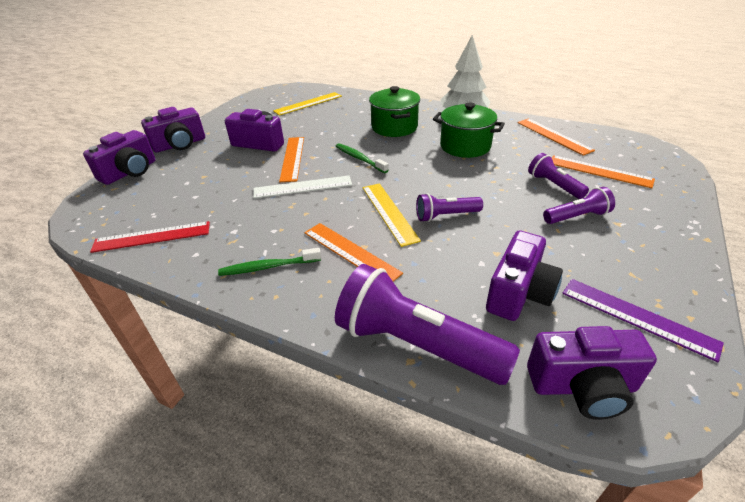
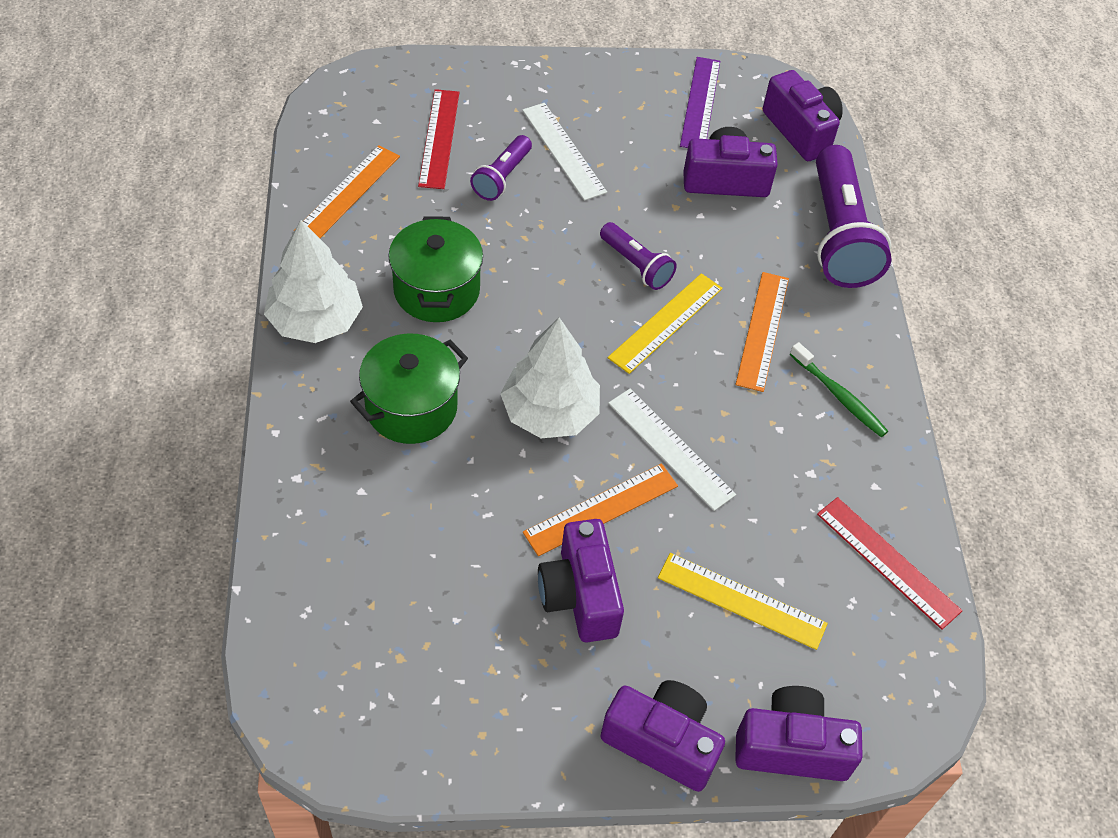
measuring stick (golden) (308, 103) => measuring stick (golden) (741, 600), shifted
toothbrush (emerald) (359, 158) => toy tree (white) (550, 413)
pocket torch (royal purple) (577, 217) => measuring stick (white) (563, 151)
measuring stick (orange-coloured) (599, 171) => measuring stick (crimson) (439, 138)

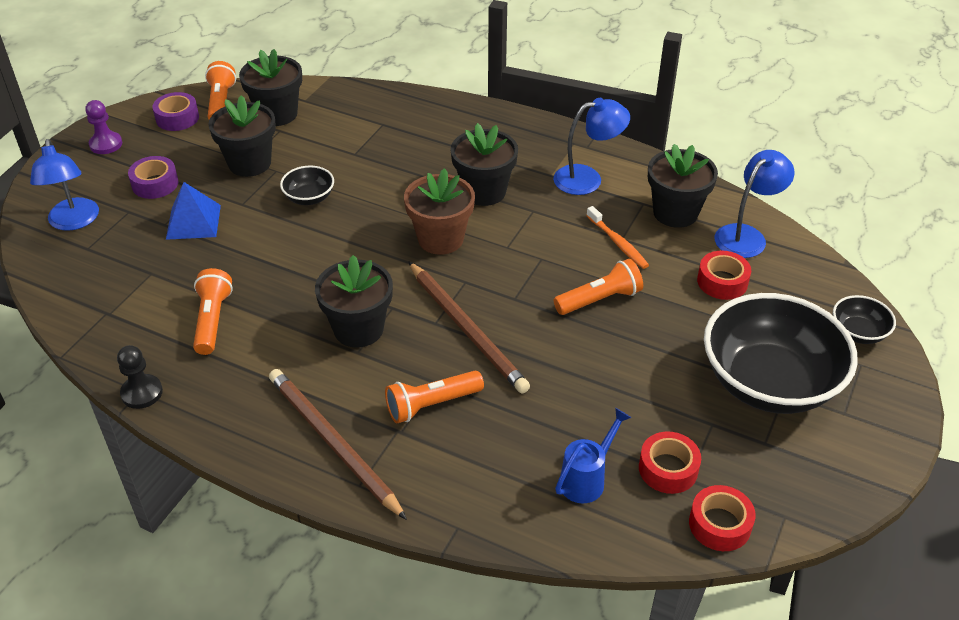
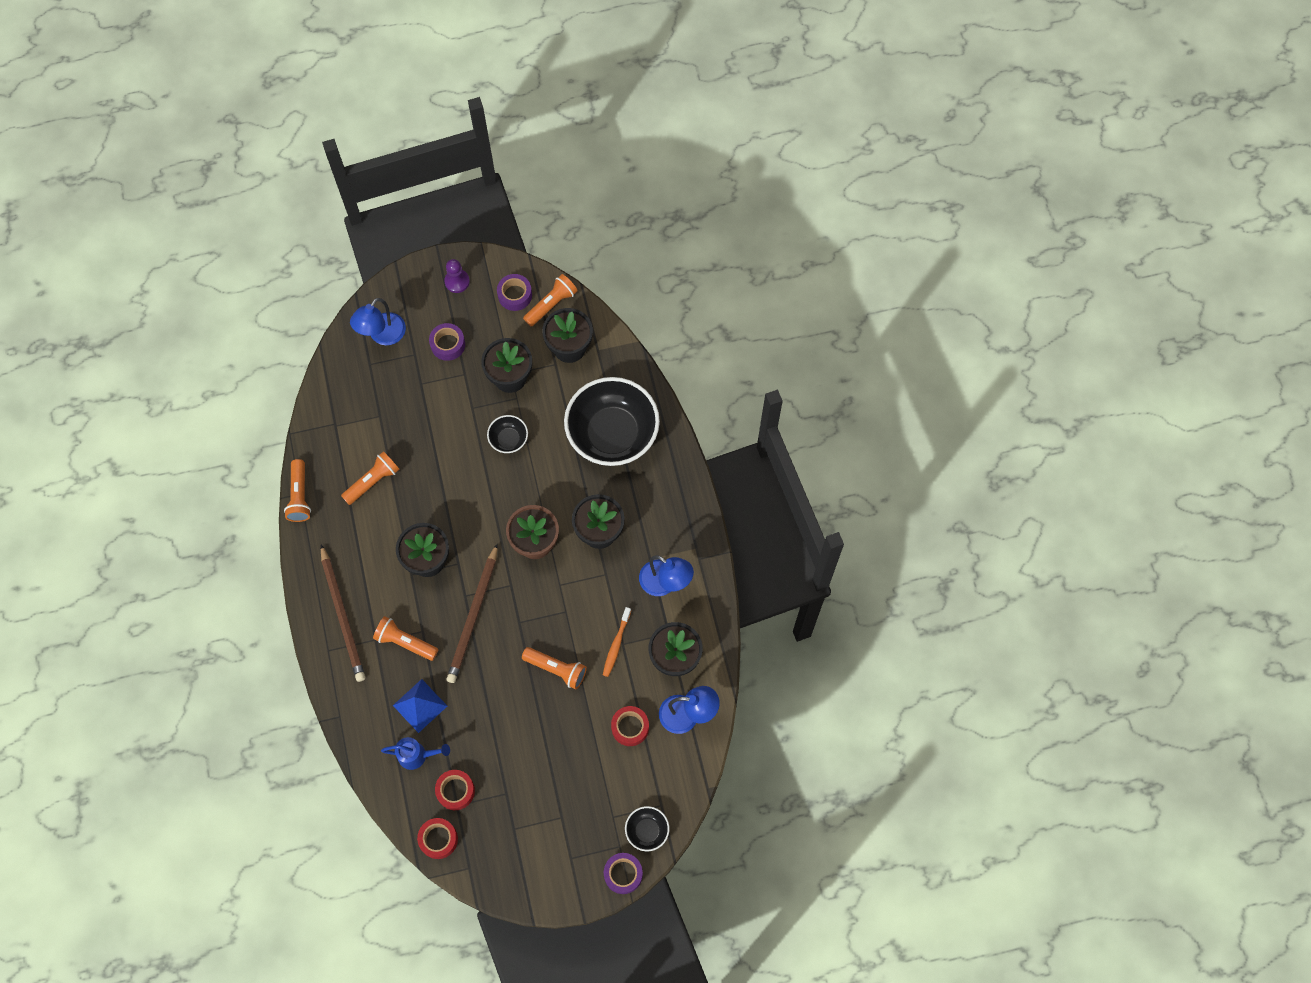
chess pawn (black) (142, 393) => pocket torch (orange-coloured) (300, 496)
pyramid (royal blue) (193, 222) => pyramid (royal blue) (420, 705), shifted
wooden pencil (dark brown) (333, 443) => wooden pencil (dark brown) (343, 616), 150 degrees clockwise
deep dish (black) (769, 383) => deep dish (black) (612, 434), shifted
nothing => tape (royal purple) (623, 874)

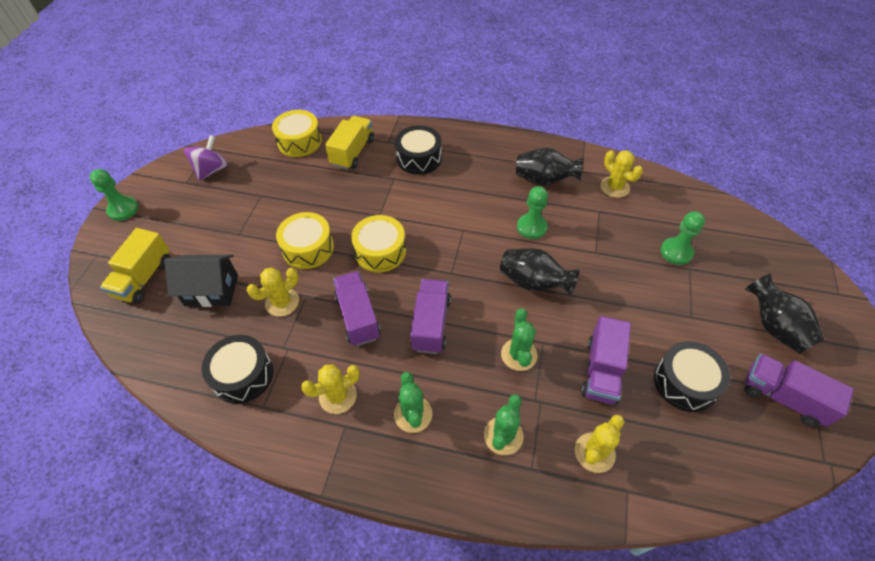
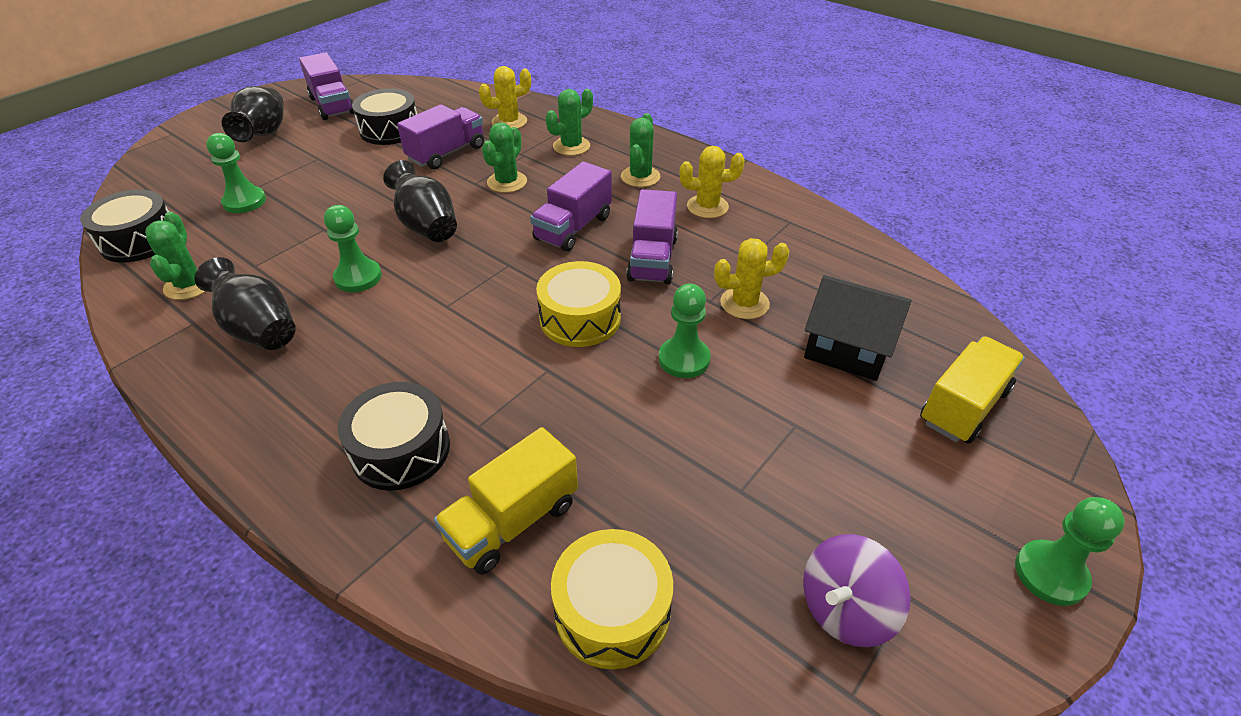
toy drum (black) (243, 375) => toy drum (black) (139, 240), shifted
toy drum (golden) (308, 248) => chess pawn (emerald) (684, 359)
prickly plant (golden) (614, 187) => prickly plant (emerald) (189, 285)

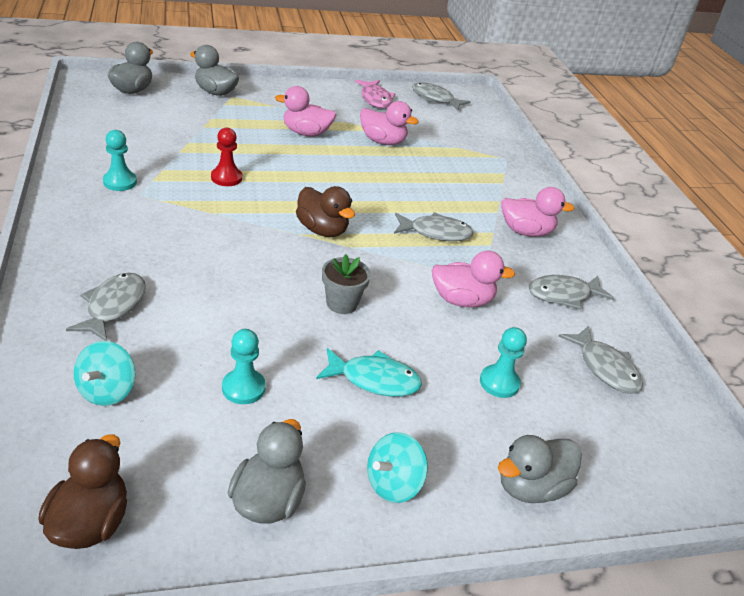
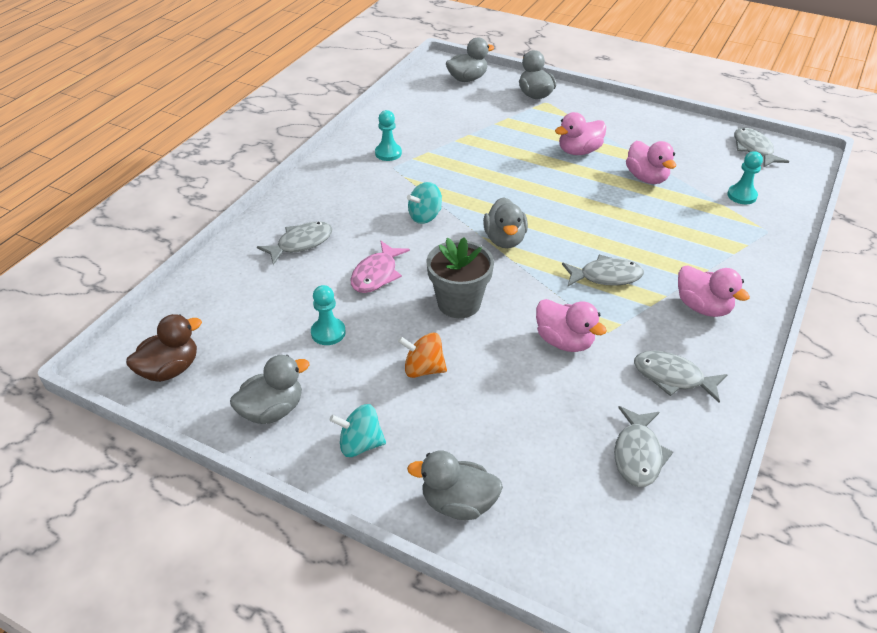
toy top (teal) (107, 391) => toy top (teal) (425, 216), shifted
chess pawn (crimson) (226, 178) => nothing
toy duck (rosy) (306, 133) => toy duck (rosy) (579, 151), 75 degrees counterclockwise
toy duck (dark brown) (322, 230) => toy duck (grey) (504, 239)
toy fish (teal) (374, 380) => toy top (orange-coloured) (423, 369)
potted plant (grey) (342, 303) => potted plant (grey) (459, 303), x1.53
toy fish (rosy) (375, 99) => toy fish (rosy) (376, 274), shifted
toy fish (grey) (436, 233) => toy fish (grey) (606, 276), 45 degrees counterclockwise
chess pawn (teal) (499, 382) => chess pawn (teal) (742, 195), shifted

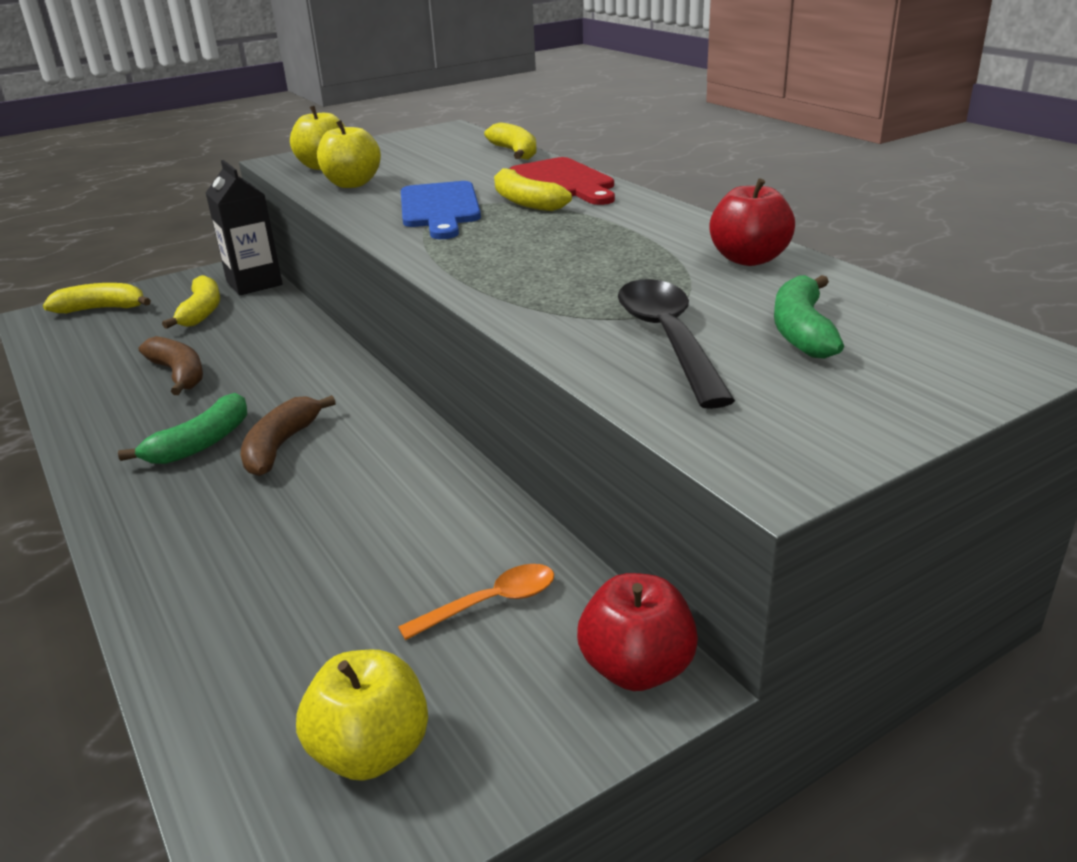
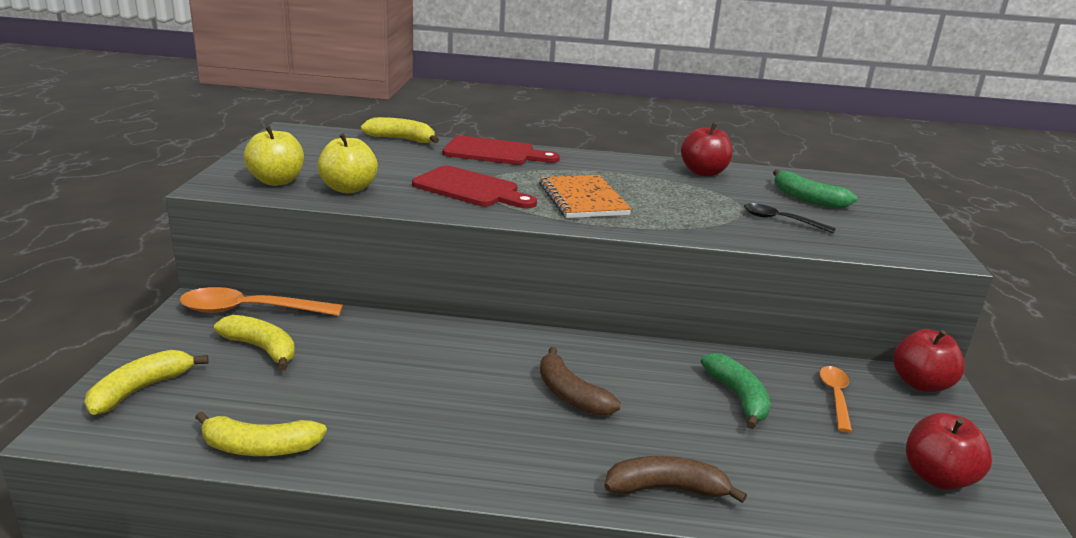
banana (emerald) (201, 443) => banana (emerald) (738, 397), shifted
banana (dark brown) (179, 374) => banana (dark brown) (666, 489), shifted
milk carton (black) (254, 283) => tablespoon (orange-coloured) (250, 310)
apple (golden) (371, 751) => apple (crimson) (937, 477)
chopping board (royal blue) (440, 208) => chopping board (crimson) (470, 189)
banana (golden) (525, 202) => banana (golden) (259, 447), shifted
tablespoon (black) (668, 339) => tablespoon (black) (781, 220), x0.60
nothing => notepad (orange-coloured) (583, 199)

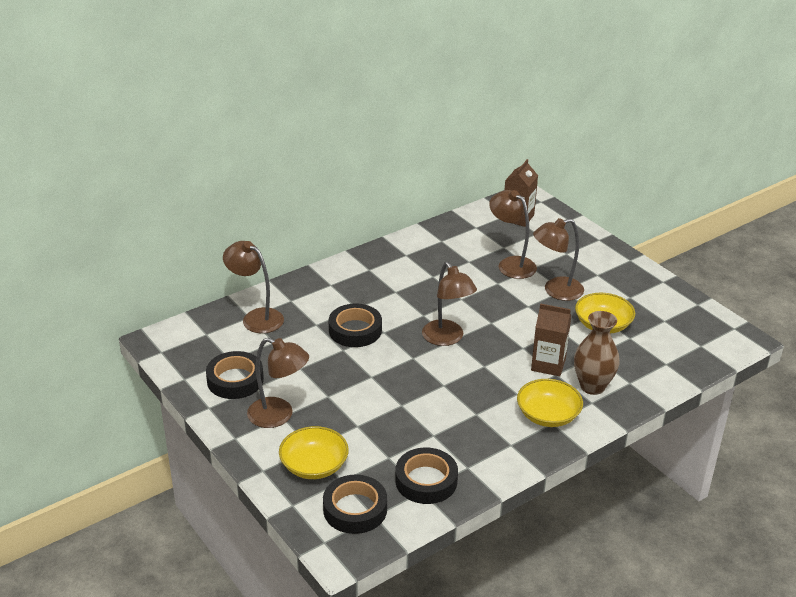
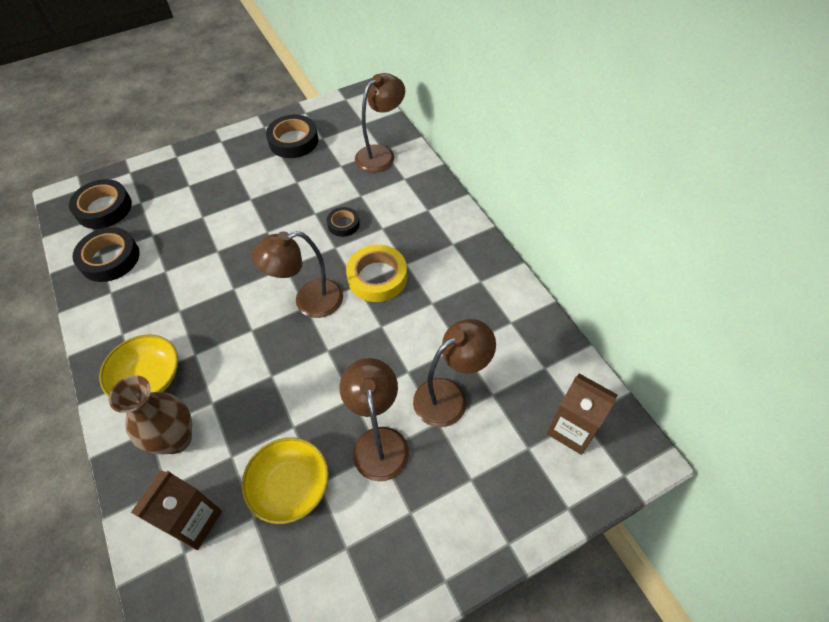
desk lamp (dark brown) (279, 416) => nothing
deep dish (golden) (314, 465) => nothing
tape (black) (355, 330) => tape (black) (343, 224), x0.57
milk carton (dark brown) (548, 364) => milk carton (dark brown) (193, 521), shifted
nothing => tape (golden) (377, 277)

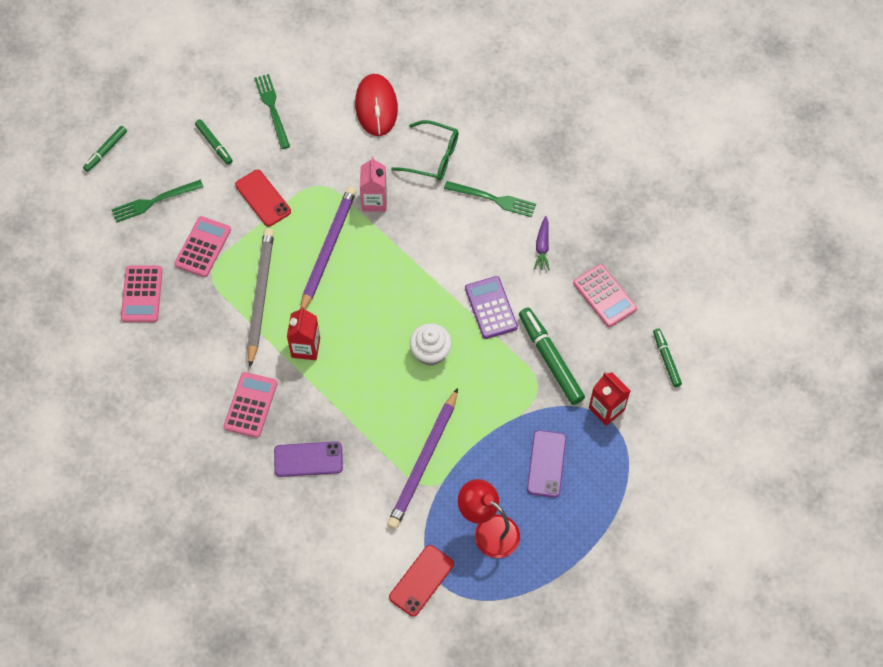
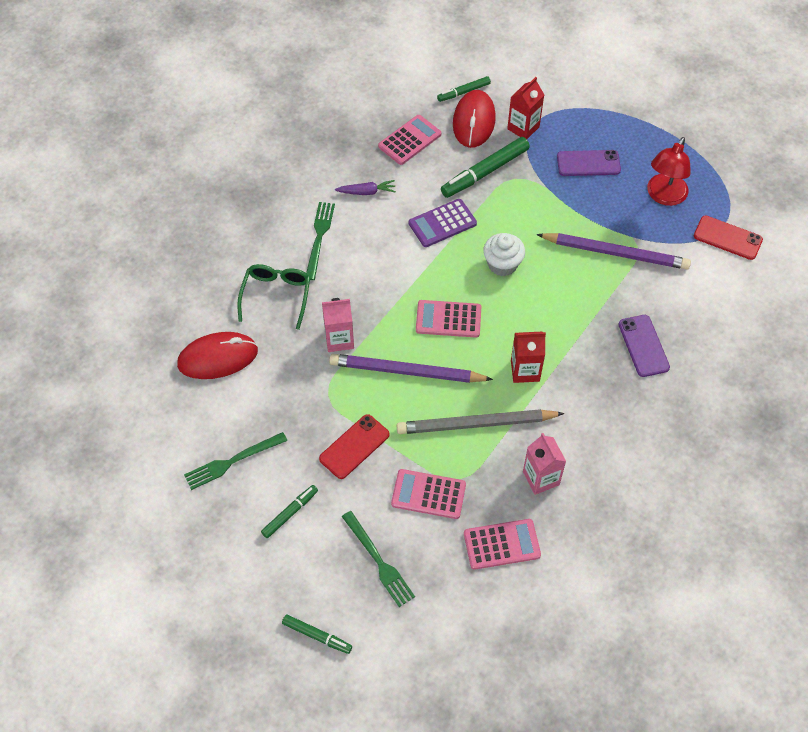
pocket calculator (rosy) (250, 405) => pocket calculator (rosy) (448, 319), shifted
nothing => computer mouse (crimson) (474, 121)
nothing => milk carton (rosy) (541, 478)

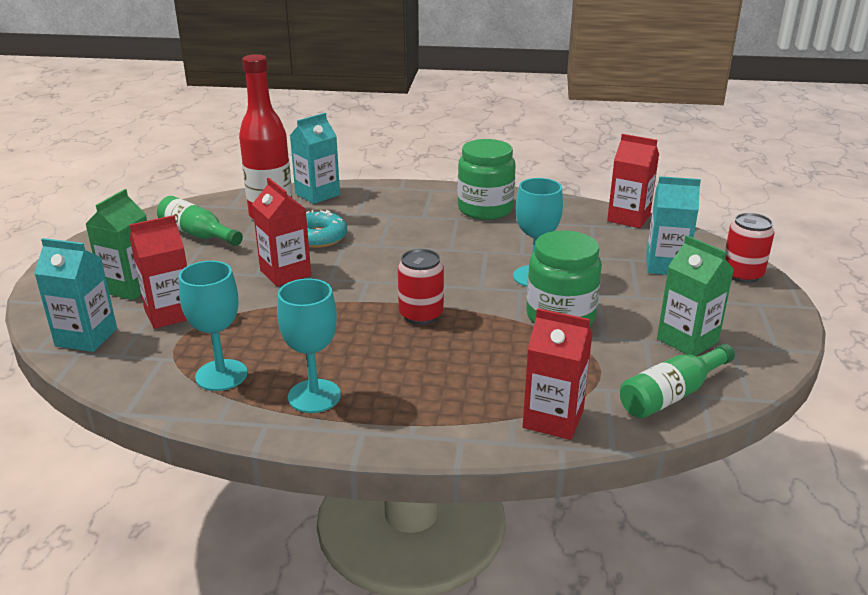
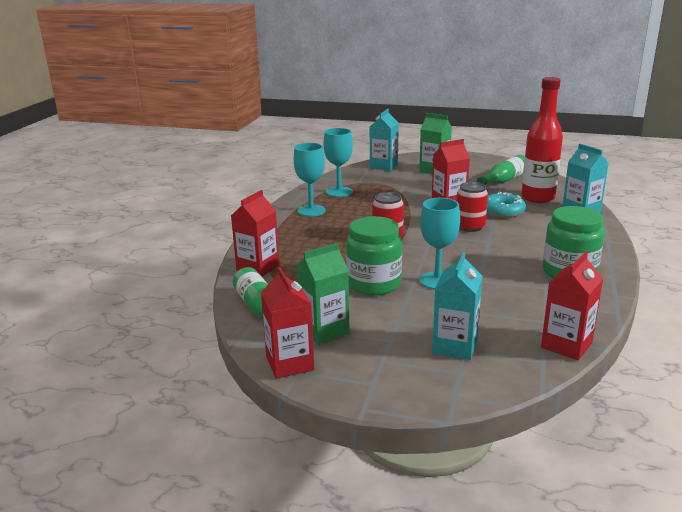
milk carton (crimson) (170, 313) => milk carton (crimson) (290, 363), shifted
tin (crimson) (742, 274) => tin (crimson) (470, 227), shifted

